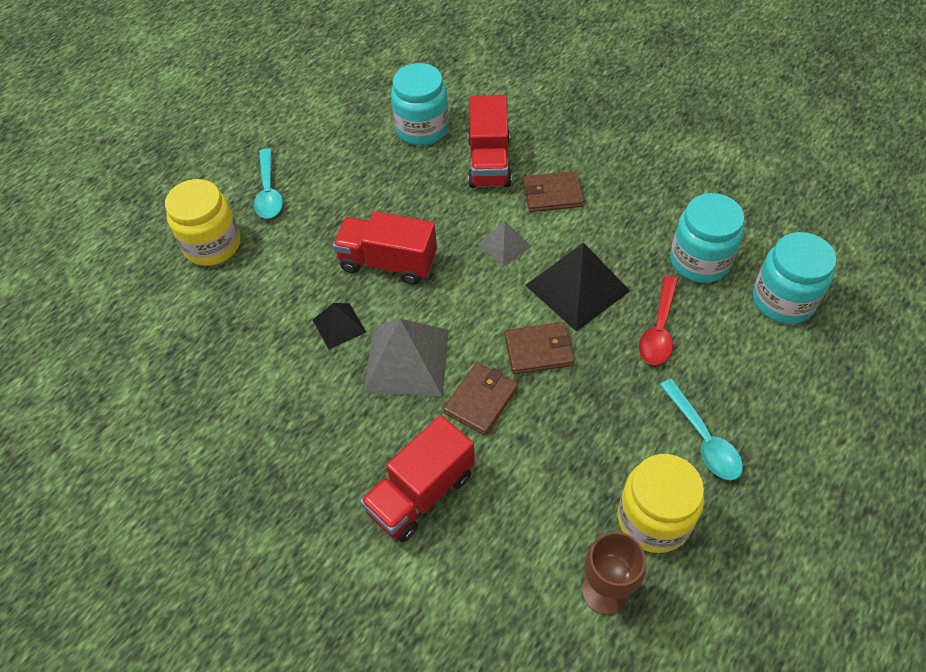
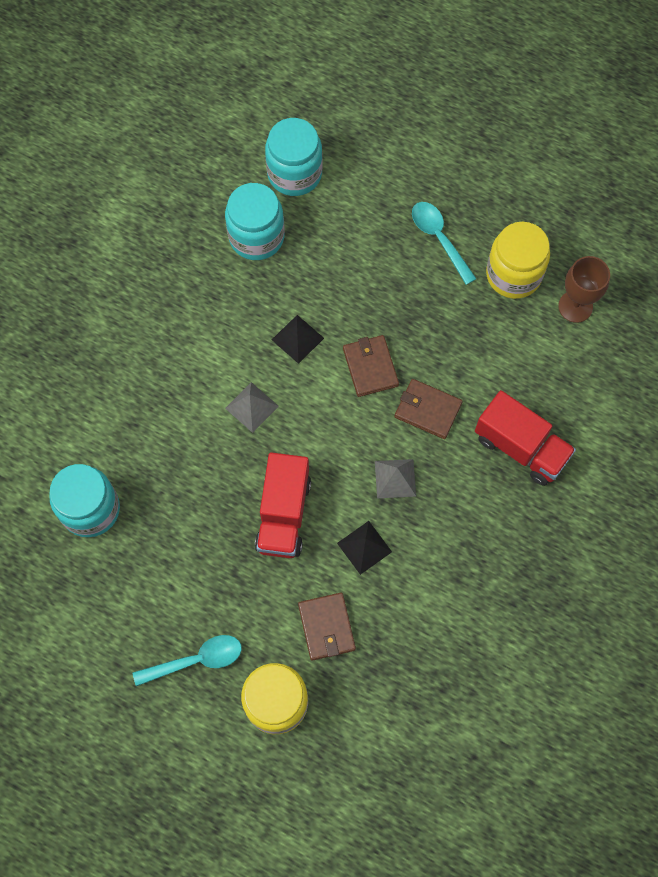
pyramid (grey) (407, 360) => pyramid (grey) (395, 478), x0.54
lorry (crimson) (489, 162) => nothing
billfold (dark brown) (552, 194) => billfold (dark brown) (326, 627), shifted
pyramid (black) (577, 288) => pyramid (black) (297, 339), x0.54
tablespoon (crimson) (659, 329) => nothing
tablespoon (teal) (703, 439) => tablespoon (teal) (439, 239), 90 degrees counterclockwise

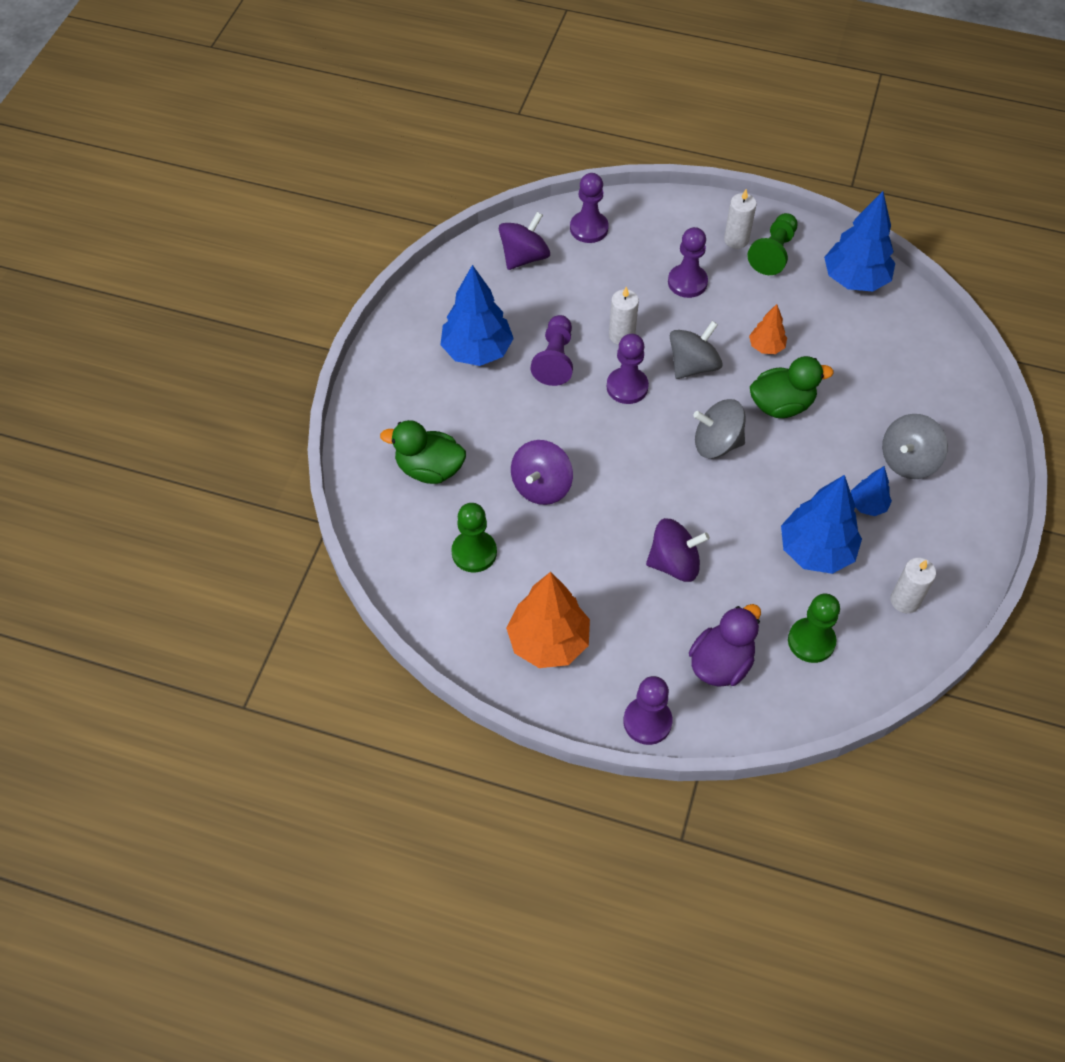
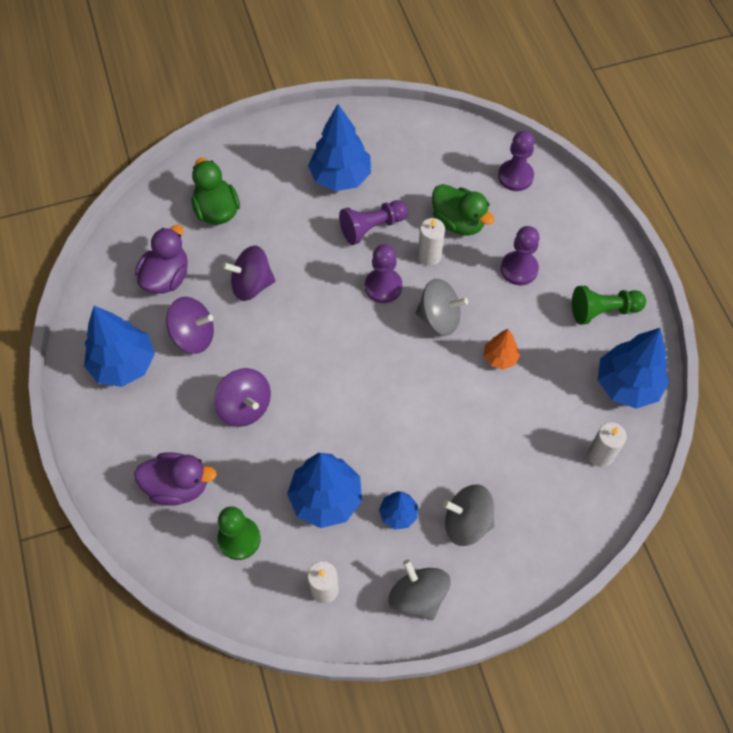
chess pawn (emerald) (474, 552) => toy duck (royal purple) (166, 277)
toy top (royal purple) (524, 257) => toy top (royal purple) (193, 336), shifted
toy tree (orange-coloured) (548, 642) => toy tree (royal blue) (124, 364)
chess pawn (royal purple) (647, 721) => nothing
toy top (grey) (716, 443) => toy top (grey) (418, 596), shifted
wax candle (white) (736, 240) => wax candle (white) (600, 455), shifted
toy duck (emerald) (781, 405) => toy duck (emerald) (458, 222), shifted

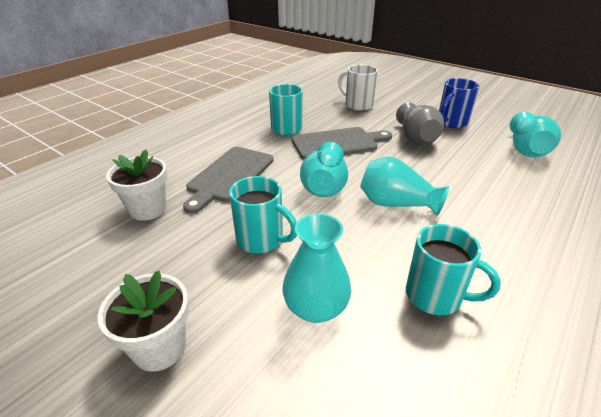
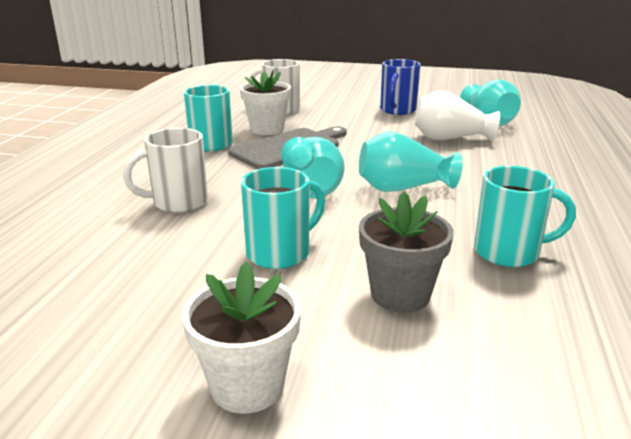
potted plant (white) (148, 209) => potted plant (white) (267, 129), shifted
chopping board (grey) (229, 176) => coffee mug (white) (178, 202)
coffee mug (teal) (261, 240) => coffee mug (teal) (280, 253), 45 degrees counterclockwise
tall vase (teal) (316, 307) => potted plant (grey) (400, 295)
tall vase (grey) (416, 138) => nothing
nothing => tall vase (white) (450, 138)

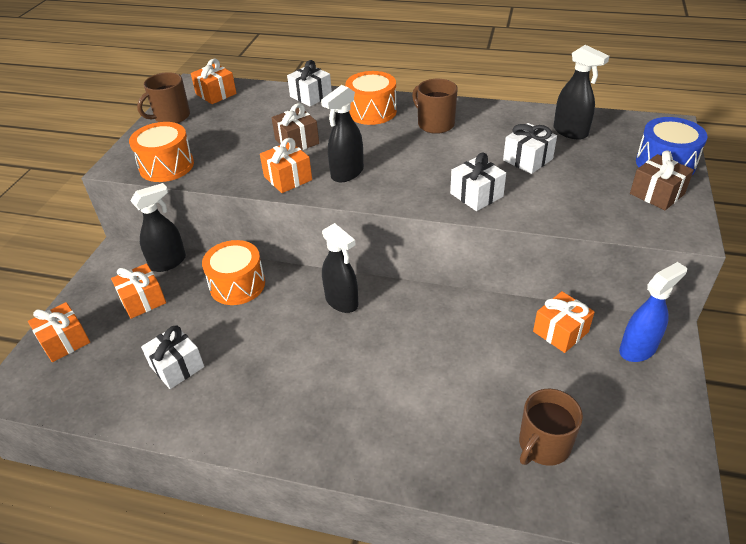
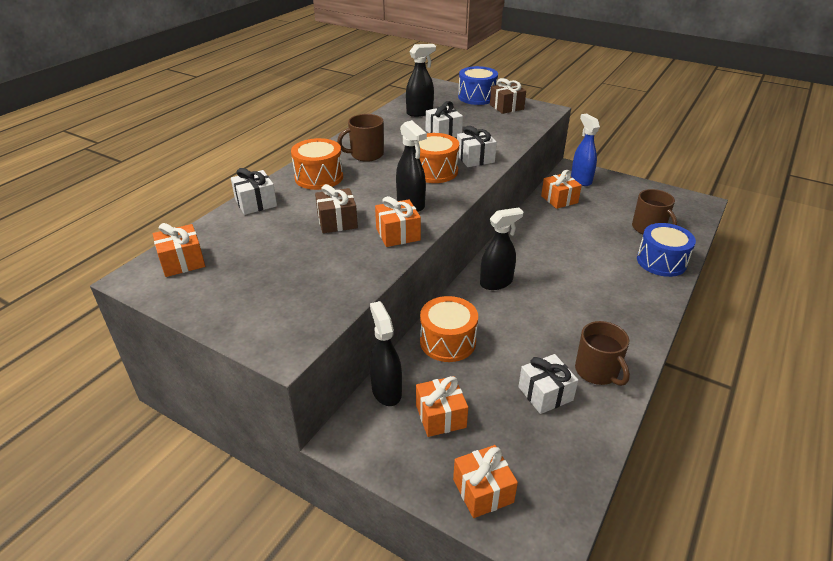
toy drum (orange-coloured) (166, 166) => toy drum (orange-coloured) (434, 171), shifted
coffee mug (dark brown) (171, 117) => coffee mug (dark brown) (597, 371), shifted
nothing => toy drum (royal blue) (661, 261)

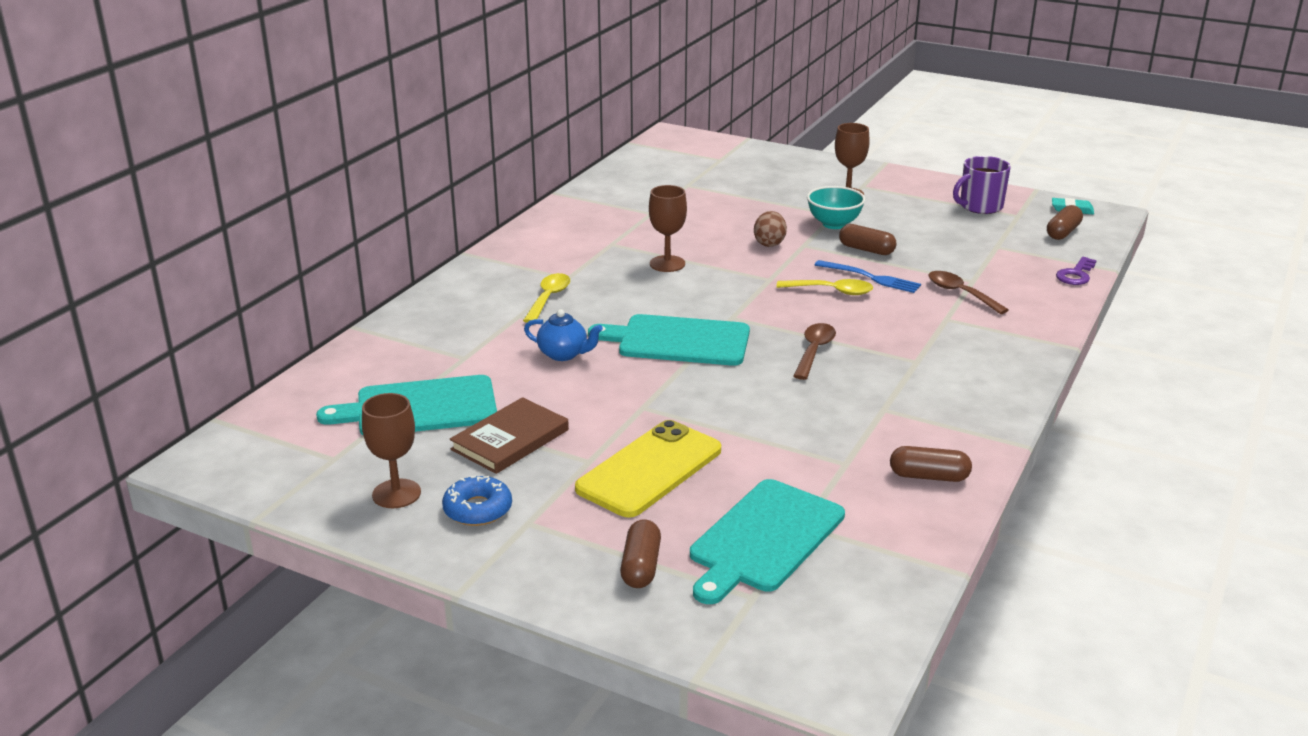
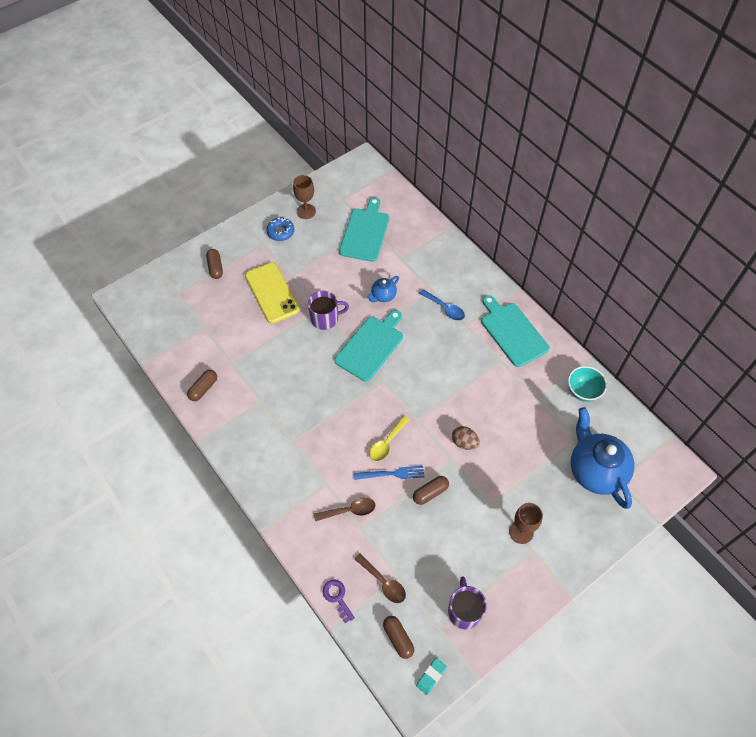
book (dark brown) (510, 440) => nothing
tablespoon (golden) (548, 298) => tablespoon (royal blue) (445, 308)
capsule (dark brown) (641, 566) => capsule (dark brown) (215, 267), 45 degrees clockwise
chalice (dark brown) (667, 264) => nothing
chopping board (teal) (763, 539) => chopping board (teal) (512, 332), shifted
tablespoon (dark brown) (814, 351) => tablespoon (dark brown) (383, 582), shifted
deep dish (teal) (834, 224) => deep dish (teal) (583, 391), shifted
fork (royal blue) (871, 278) => fork (royal blue) (392, 473), 150 degrees counterclockwise
nothing => coffee mug (royal purple) (325, 318)
nothing => tea pot (royal blue) (595, 470)

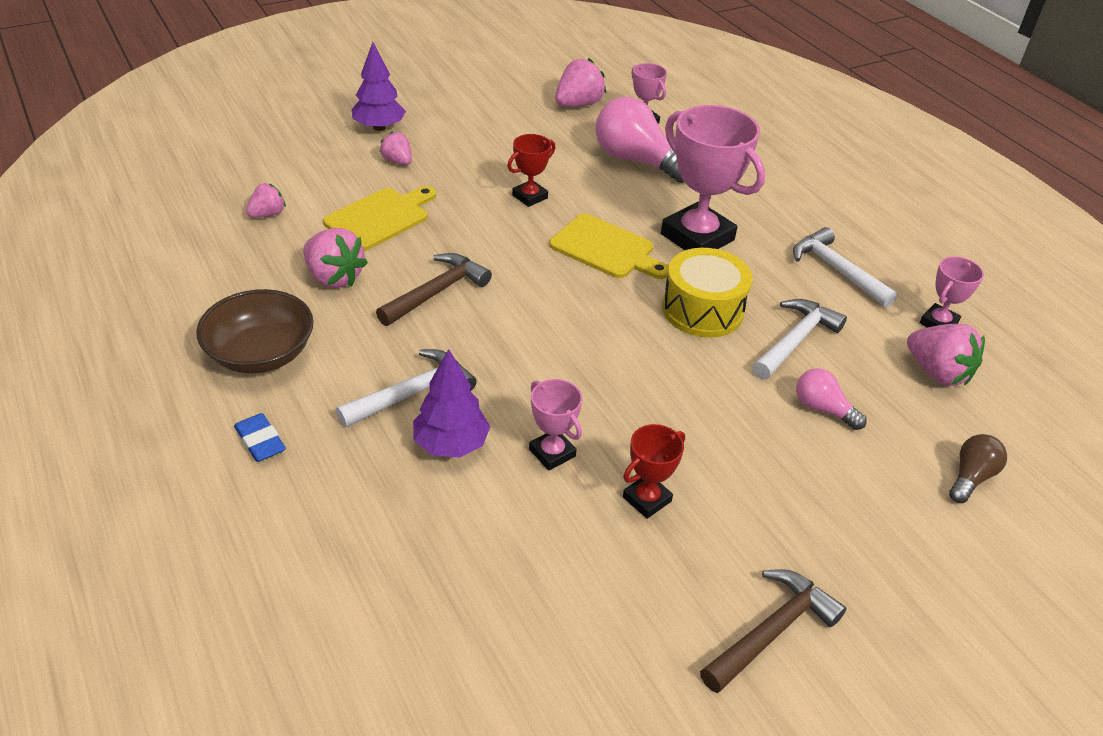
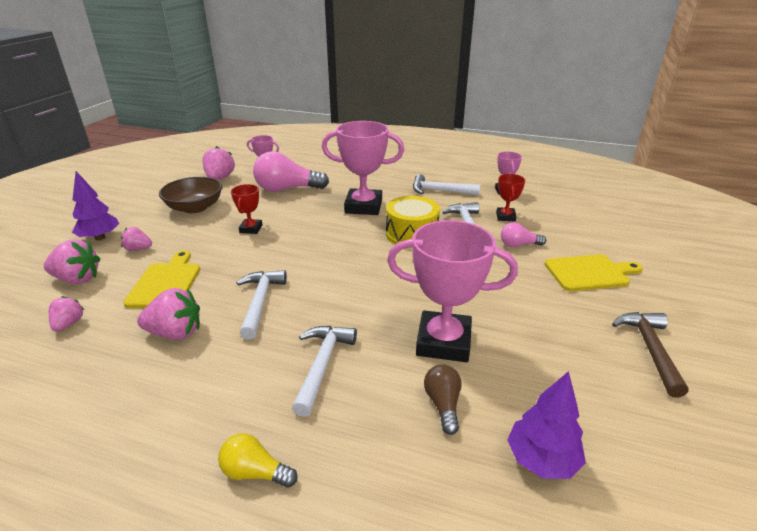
deep dish (dark brown) (261, 354) => deep dish (dark brown) (195, 207), shifted
eraser (royal blue) (260, 441) => lightbulb (golden) (255, 472)
hammer (dark brown) (436, 292) => hammer (white) (260, 302)
toy tree (royal purple) (451, 444) => toy tree (royal purple) (541, 460), shifted
prize cup (rosy) (552, 453) => prize cup (rosy) (443, 342), x2.00
chopping board (golden) (606, 249) => chopping board (golden) (589, 273), shifted
prize cup (crimson) (647, 499) => prize cup (crimson) (505, 217), shifted
toy strawberry (rosy) (937, 373) => toy strawberry (rosy) (77, 279), shifted
lightbulb (dark brown) (970, 477) => lightbulb (dark brown) (443, 404), shifted

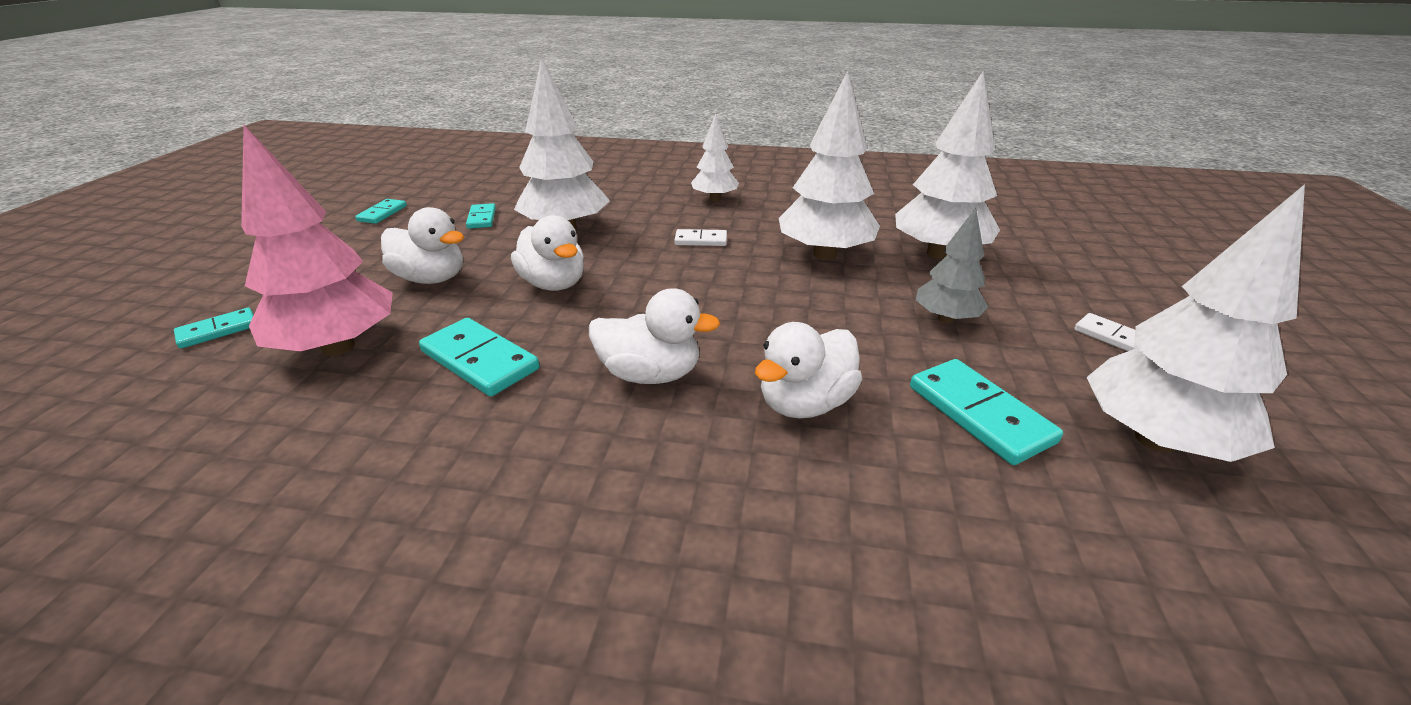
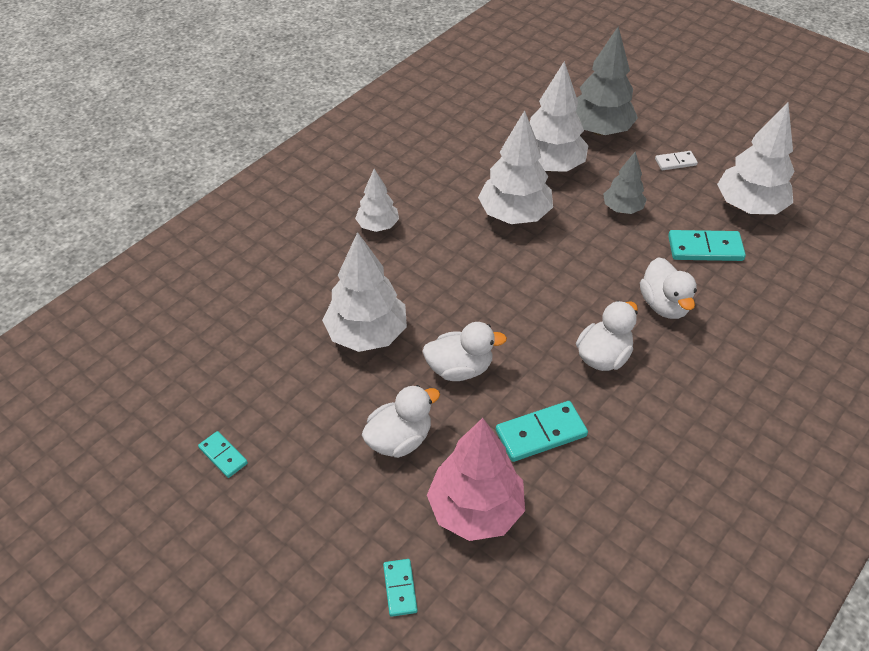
domino tile (teal) (481, 218) => nothing
domino tile (white) (701, 240) => nothing
nothing => toy tree (grey) (599, 130)

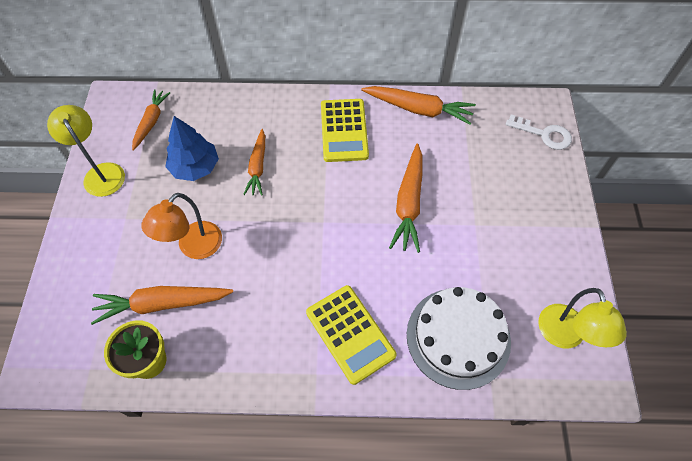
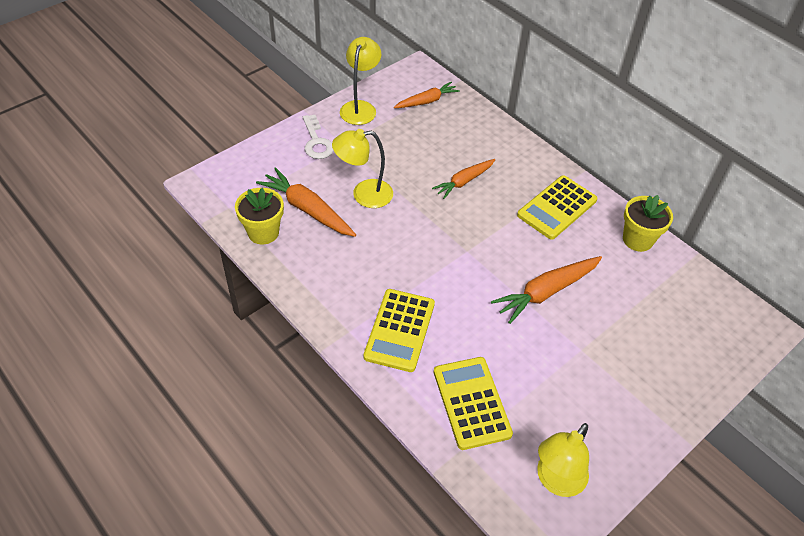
desk lamp (orange-coloured) (194, 247) => desk lamp (golden) (364, 194)
toy tree (royal blue) (195, 167) => nothing
toy carrot (orange-coloured) (418, 109) => potted plant (golden) (637, 240)
cake (white) (458, 337) => pocket calculator (golden) (471, 403)
key (white) (544, 134) => key (white) (316, 142), shifted

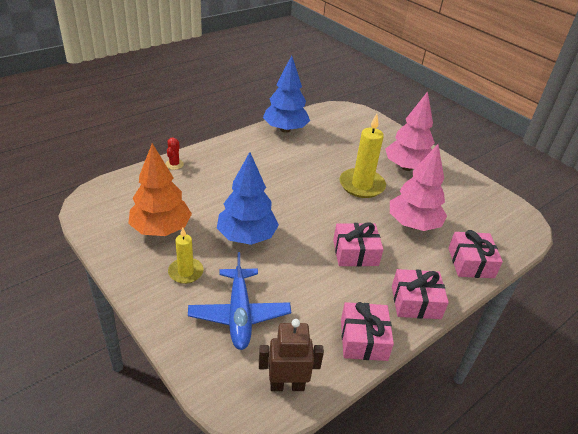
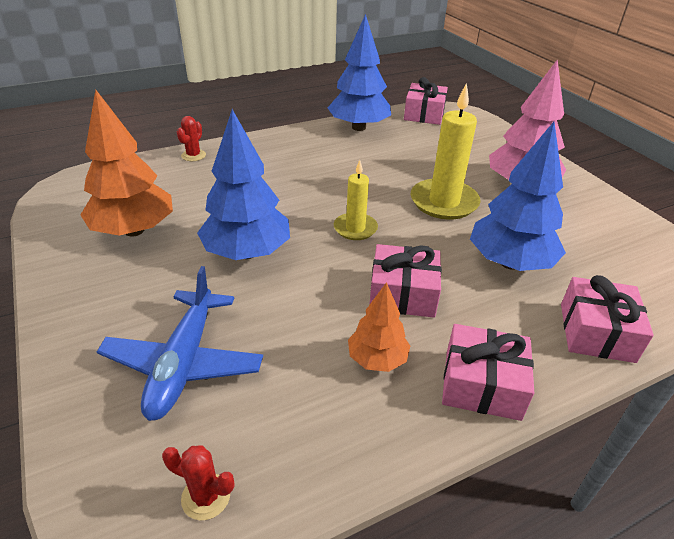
wax candle (golden) (186, 272) => wax candle (golden) (355, 228), shifted
toy robot (dark brown) (287, 385) => prickly plant (crimson) (206, 496)
present (rosy) (363, 339) => present (rosy) (424, 114), shifted
toy tree (rosy) (413, 224) => toy tree (royal blue) (509, 263)
nothing => toy tree (orange-coloured) (377, 359)

